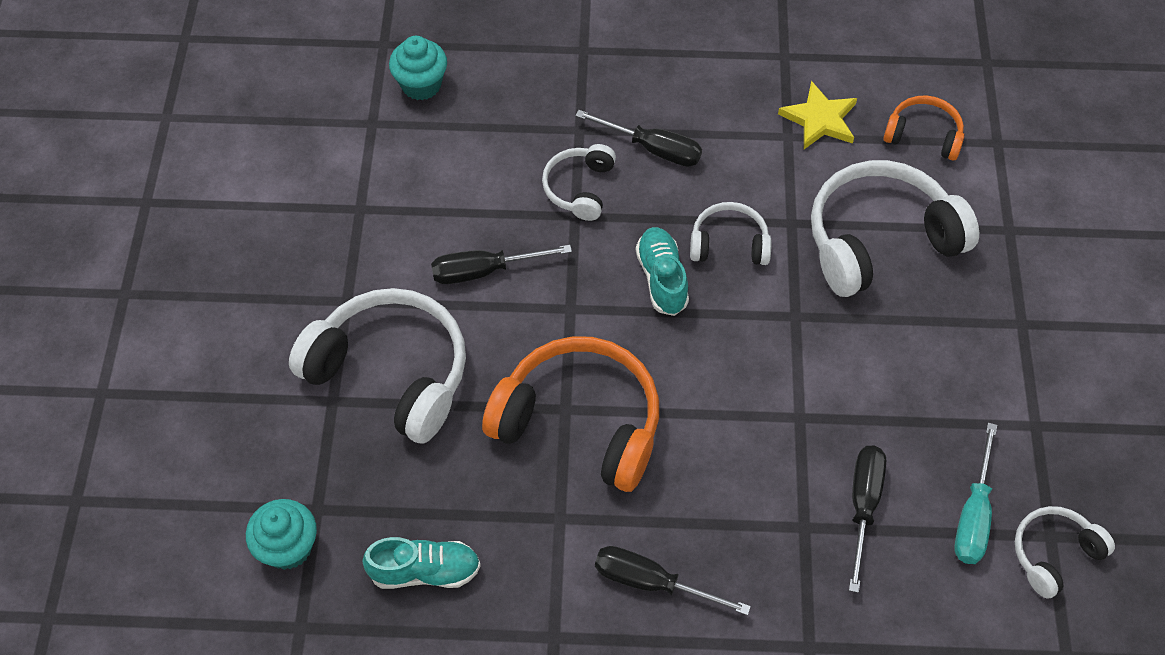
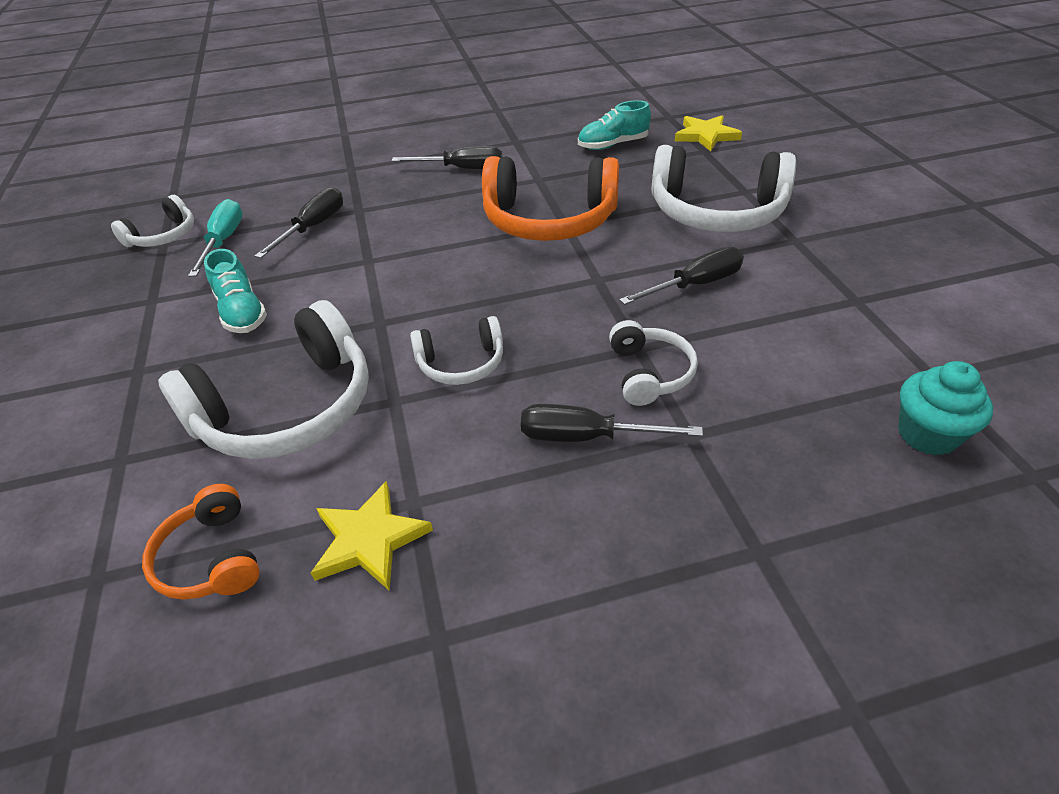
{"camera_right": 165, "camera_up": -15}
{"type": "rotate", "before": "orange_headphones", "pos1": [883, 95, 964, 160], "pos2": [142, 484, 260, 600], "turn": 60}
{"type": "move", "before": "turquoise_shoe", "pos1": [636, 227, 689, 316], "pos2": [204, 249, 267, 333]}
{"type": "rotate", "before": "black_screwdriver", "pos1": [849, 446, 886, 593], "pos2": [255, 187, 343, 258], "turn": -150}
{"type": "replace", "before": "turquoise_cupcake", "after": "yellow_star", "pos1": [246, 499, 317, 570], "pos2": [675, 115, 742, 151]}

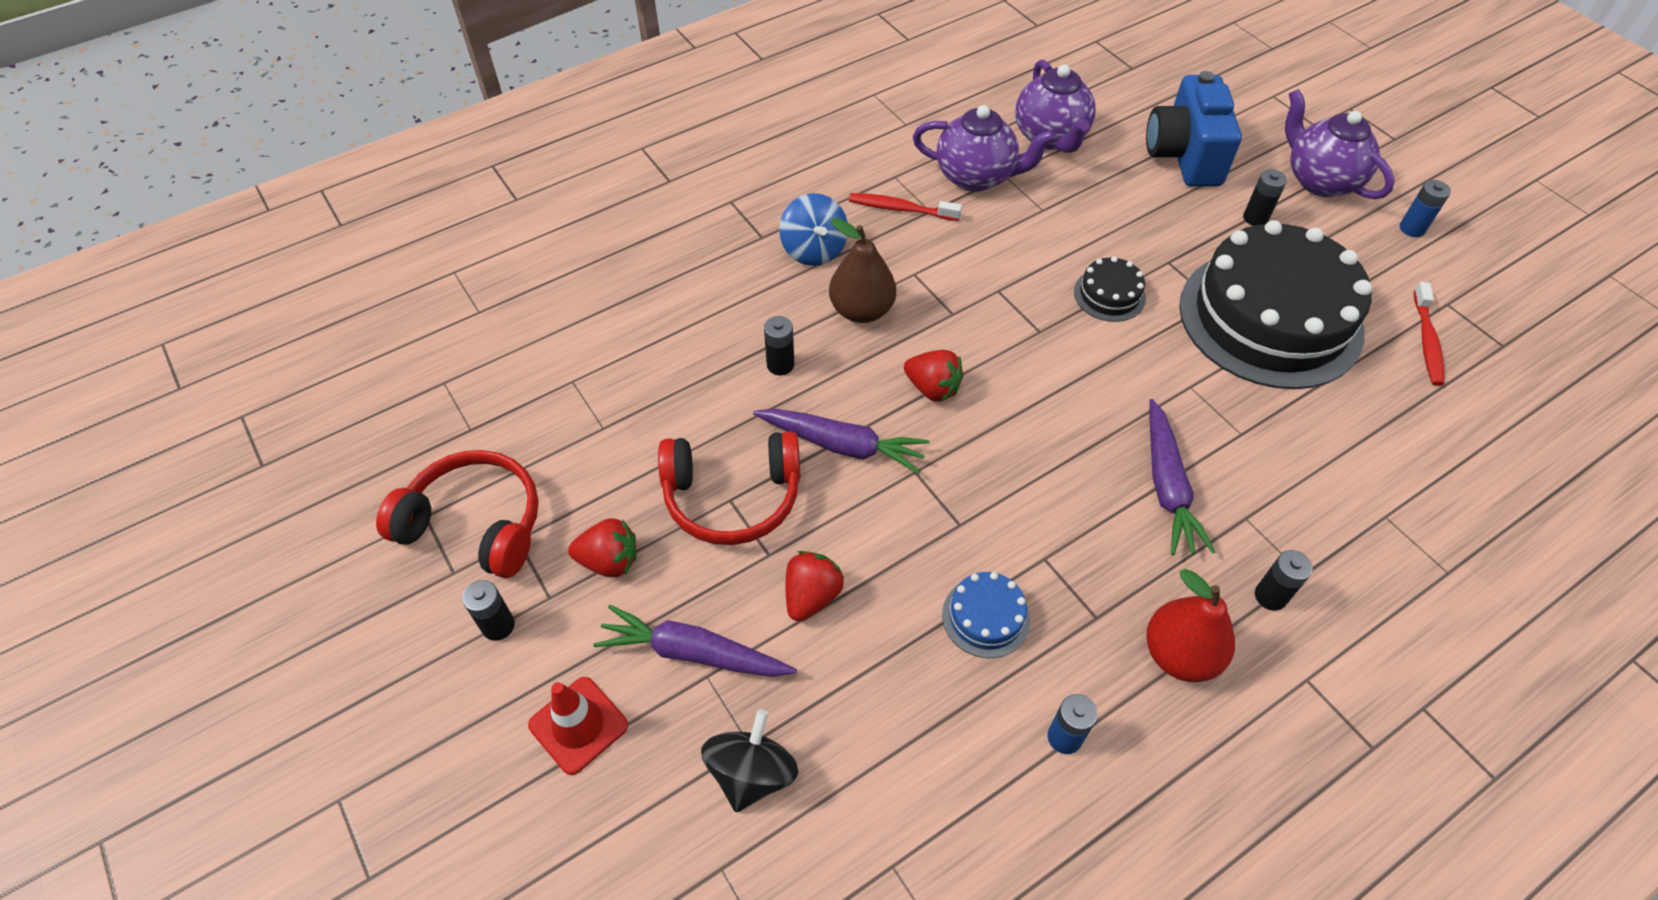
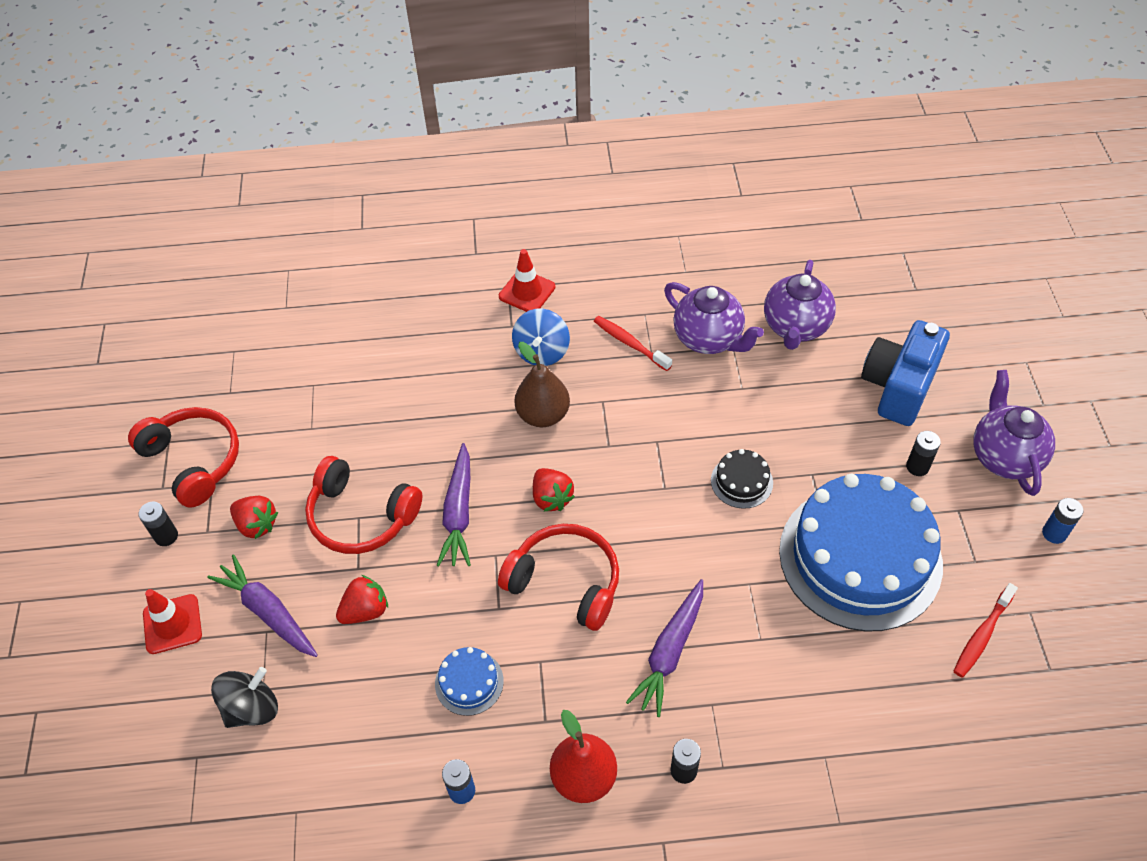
{"camera_right": 30, "camera_up": 0}
{"type": "recolor", "before": "black_cake", "after": "blue_cake", "pos1": [1179, 220, 1372, 389], "pos2": [779, 474, 943, 632]}
{"type": "delete", "before": "black_battery", "pos1": [764, 316, 794, 375]}
{"type": "rotate", "before": "purple_carrot", "pos1": [753, 409, 930, 474], "pos2": [437, 443, 471, 567], "turn": 45}
{"type": "insert", "after": "red_traffic_cone", "pos2": [499, 249, 556, 312]}
{"type": "insert", "after": "red_headphones", "pos2": [498, 524, 619, 631]}

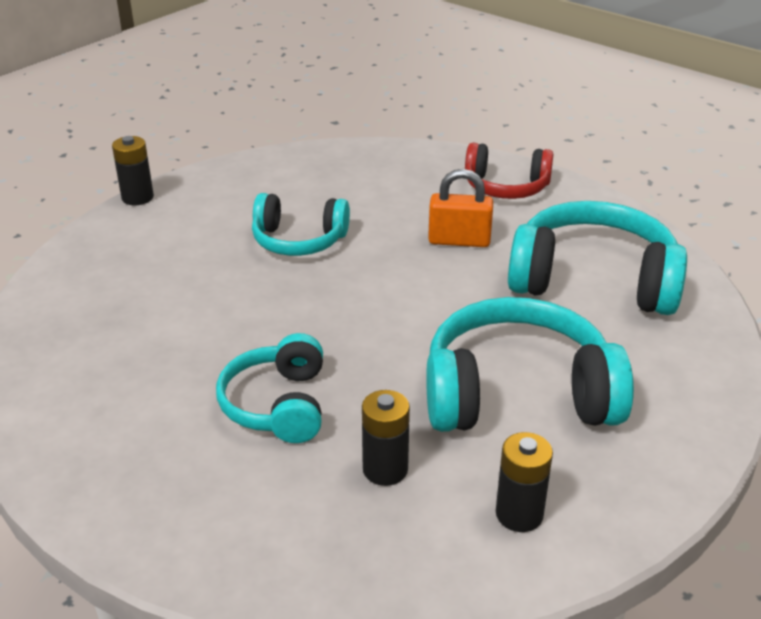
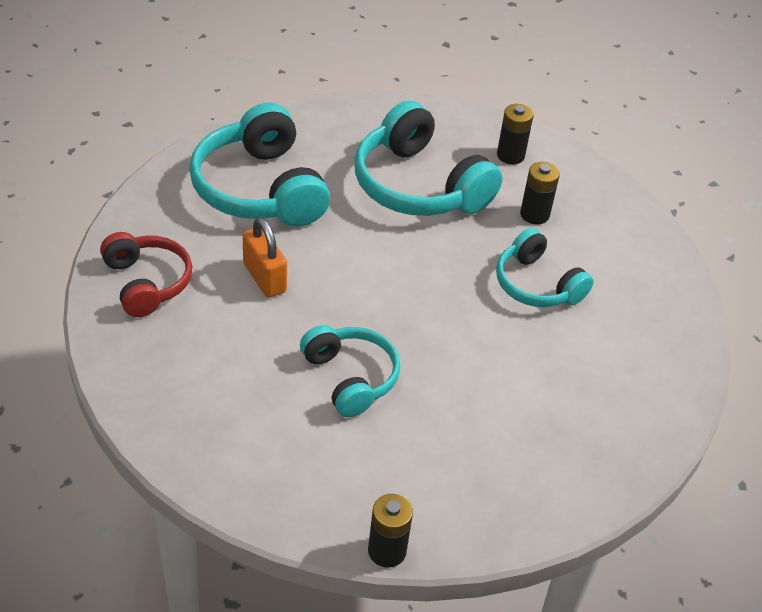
{"camera_right": -130, "camera_up": 10}
{"type": "rotate", "before": "turquoise_headphones", "pos1": [216, 333, 323, 443], "pos2": [496, 228, 594, 307], "turn": 90}

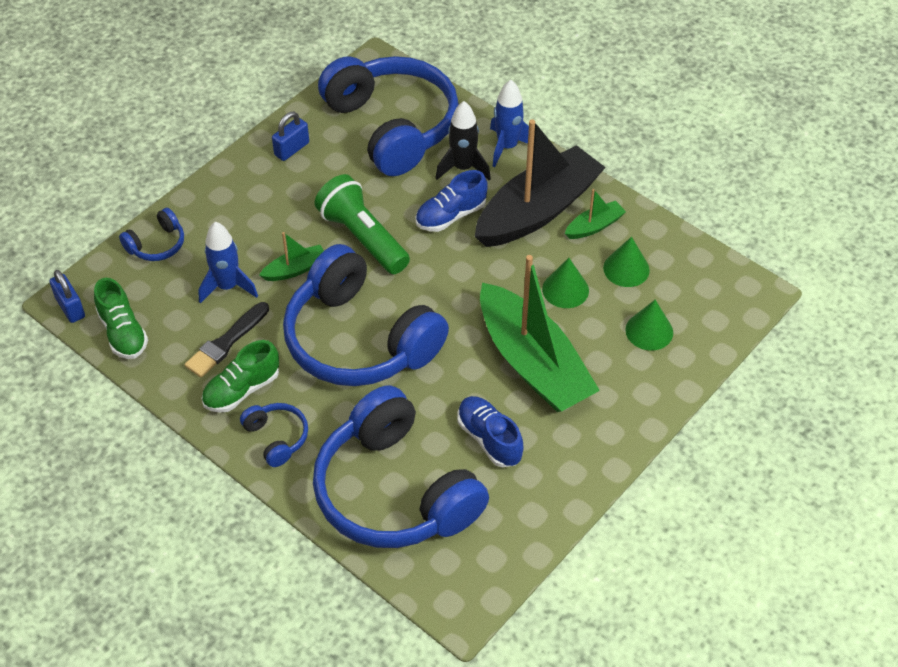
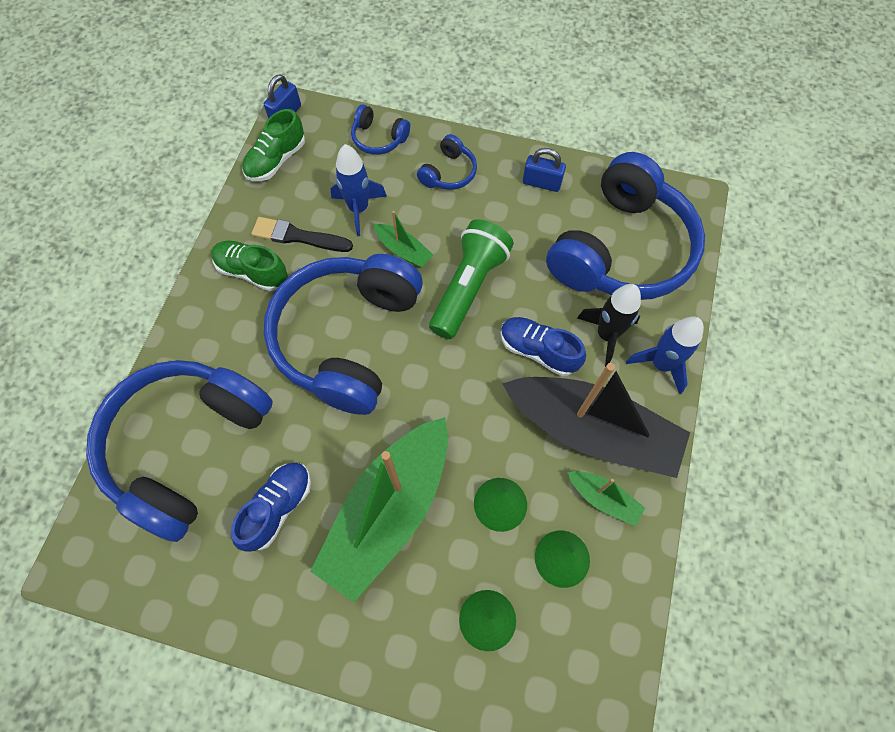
{"camera_right": 65, "camera_up": 15}
{"type": "move", "before": "blue_headphones", "pos1": [240, 403, 308, 467], "pos2": [417, 134, 477, 190]}

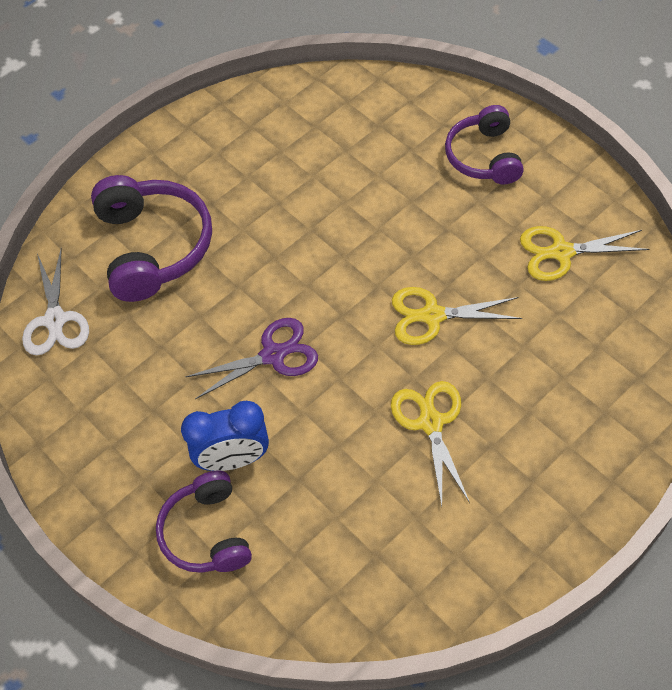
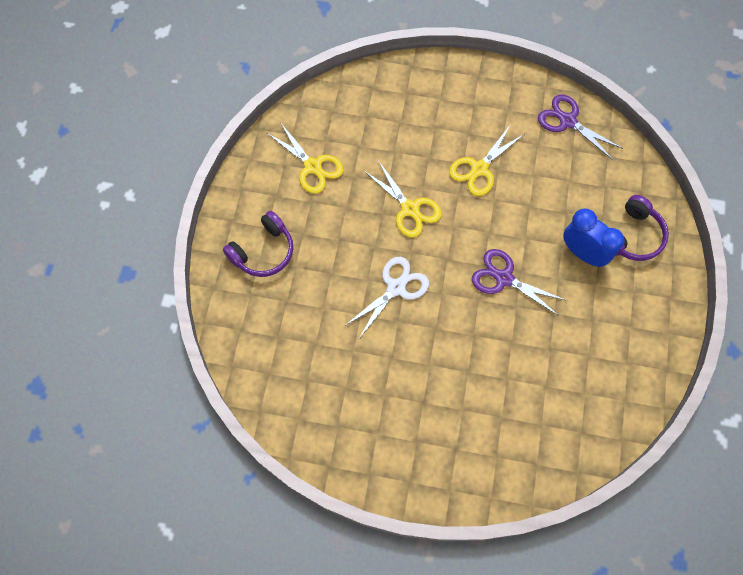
{"camera_right": -130, "camera_up": 10}
{"type": "delete", "before": "purple_headphones", "pos1": [91, 175, 212, 302]}
{"type": "move", "before": "white_scissors", "pos1": [22, 247, 89, 356], "pos2": [346, 257, 429, 337]}
{"type": "insert", "after": "purple_scissors", "pos2": [538, 95, 623, 160]}

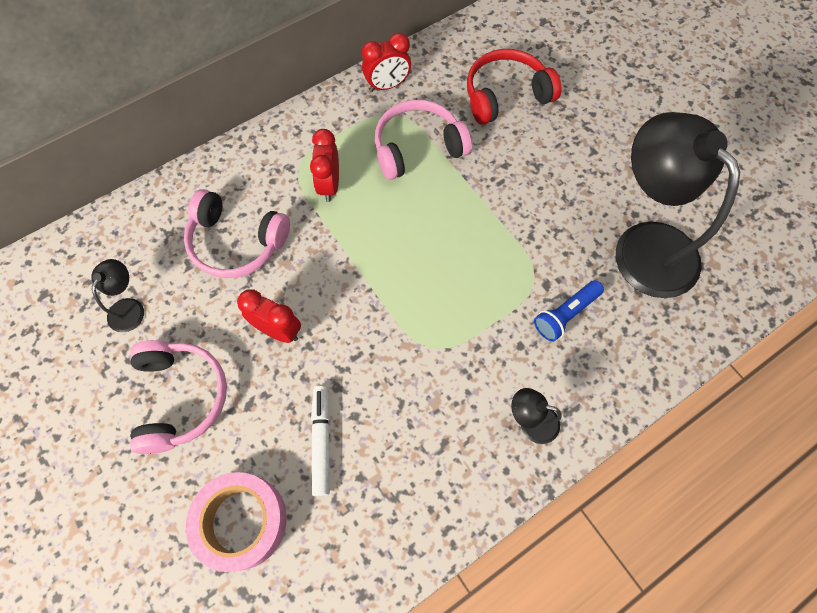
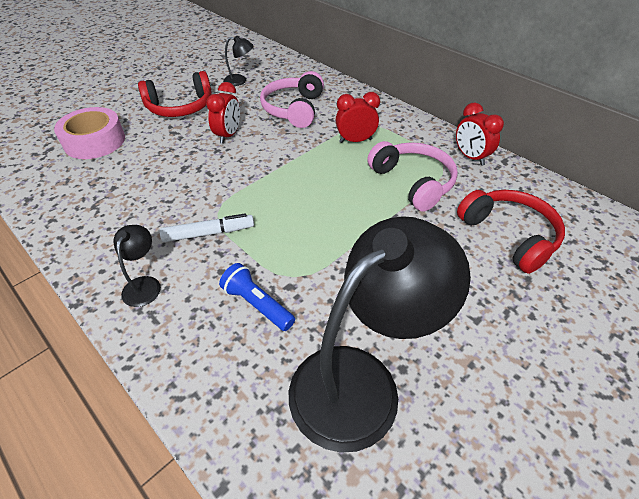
{"camera_right": 80, "camera_up": -20}
{"type": "recolor", "before": "pink_headphones", "after": "red_headphones", "pos1": [130, 340, 227, 454], "pos2": [138, 71, 212, 117]}
{"type": "move", "before": "white_marker", "pos1": [311, 385, 330, 496], "pos2": [160, 213, 254, 242]}

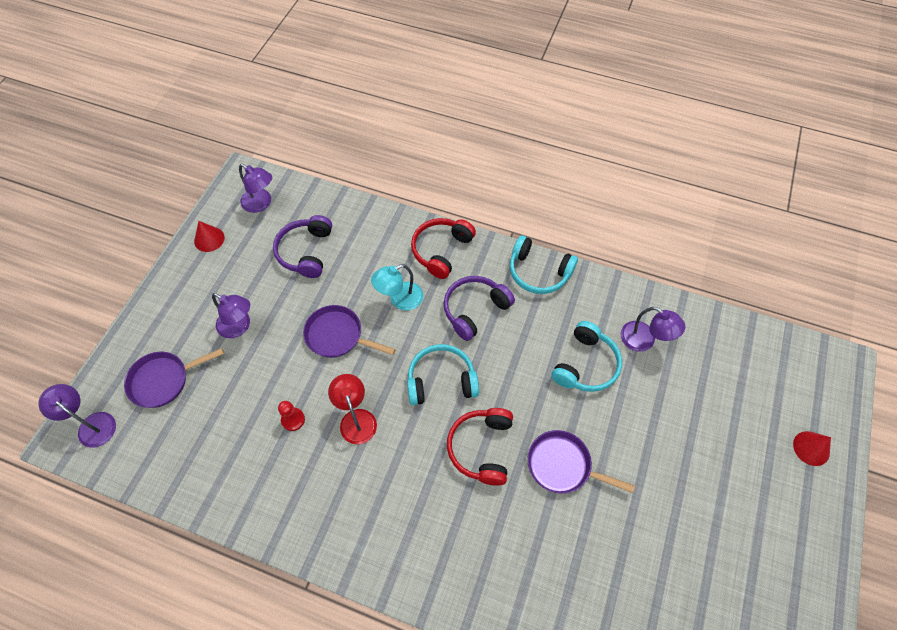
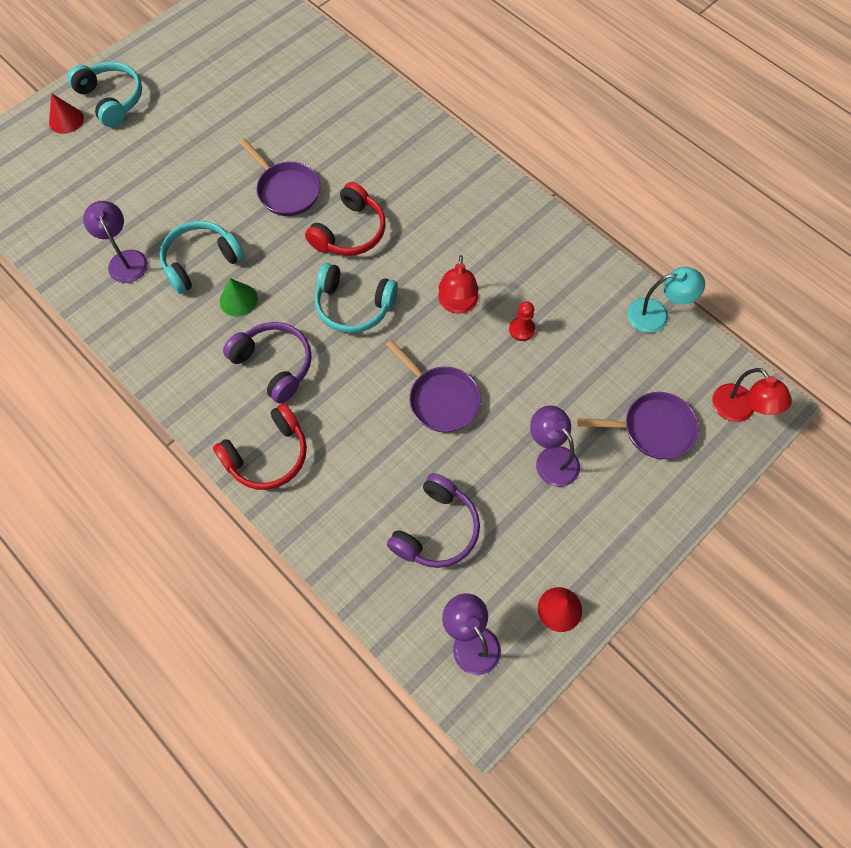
{"camera_right": -155, "camera_up": 5}
{"type": "move", "before": "turquoise_headphones", "pos1": [510, 235, 578, 294], "pos2": [67, 62, 142, 127]}
{"type": "move", "before": "turquoise_lamp", "pos1": [371, 264, 423, 311], "pos2": [627, 267, 705, 333]}
{"type": "rotate", "before": "purple_headphones", "pos1": [444, 276, 515, 341], "pos2": [223, 322, 312, 404], "turn": -120}
{"type": "recolor", "before": "purple_lamp", "after": "red_lamp", "pos1": [38, 384, 116, 448], "pos2": [712, 368, 792, 422]}
{"type": "insert", "after": "green_cone", "pos2": [220, 278, 258, 317]}

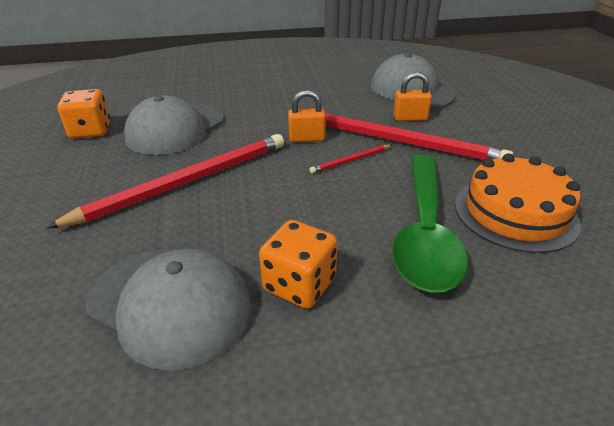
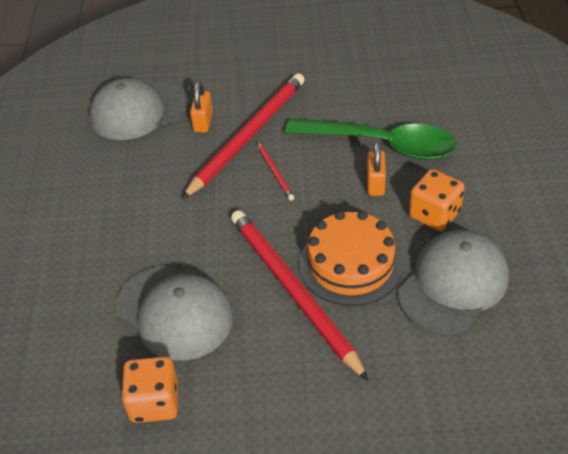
{"camera_right": -80, "camera_up": 10}
{"type": "move", "before": "orange_padlock", "pos1": [288, 90, 326, 142], "pos2": [367, 141, 386, 196]}
{"type": "move", "before": "orange_cake", "pos1": [455, 153, 581, 253], "pos2": [299, 211, 403, 306]}

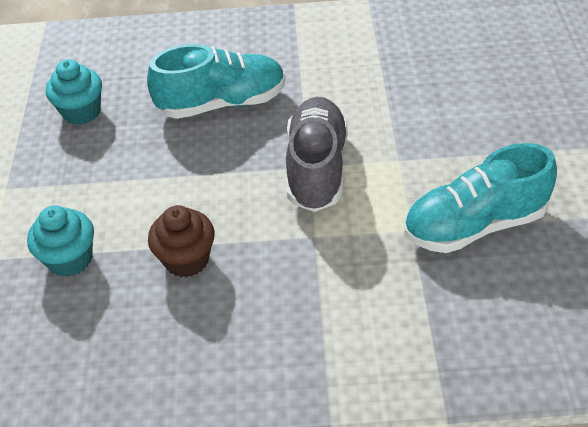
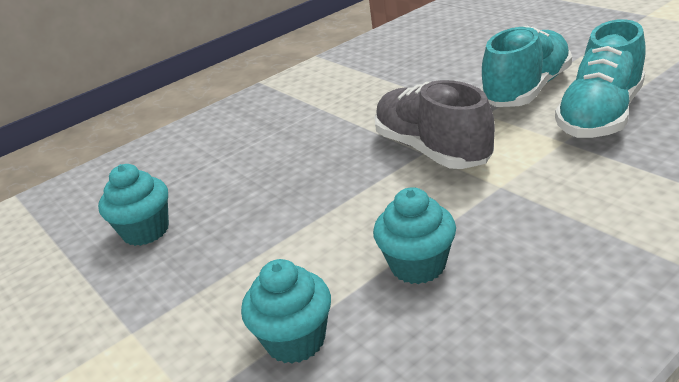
{"camera_right": -35, "camera_up": -15}
{"type": "move", "before": "turquoise_shoe", "pos1": [147, 44, 285, 119], "pos2": [480, 25, 572, 107]}
{"type": "recolor", "before": "brown_cupcake", "after": "turquoise_cupcake", "pos1": [148, 205, 215, 278], "pos2": [373, 187, 456, 284]}

